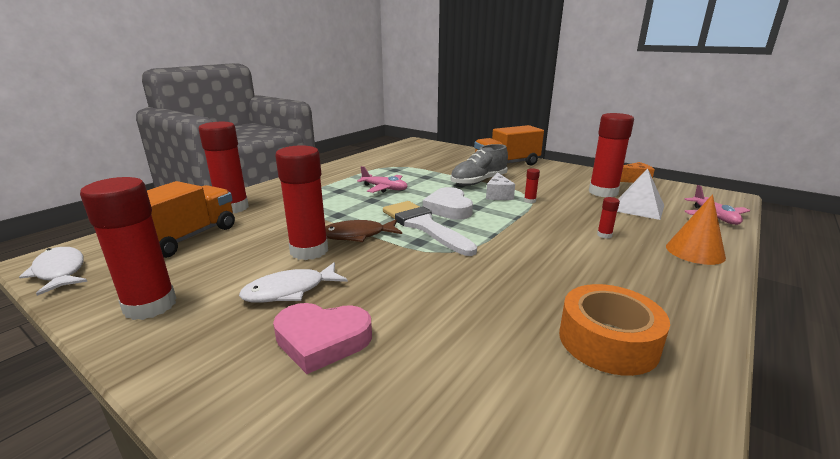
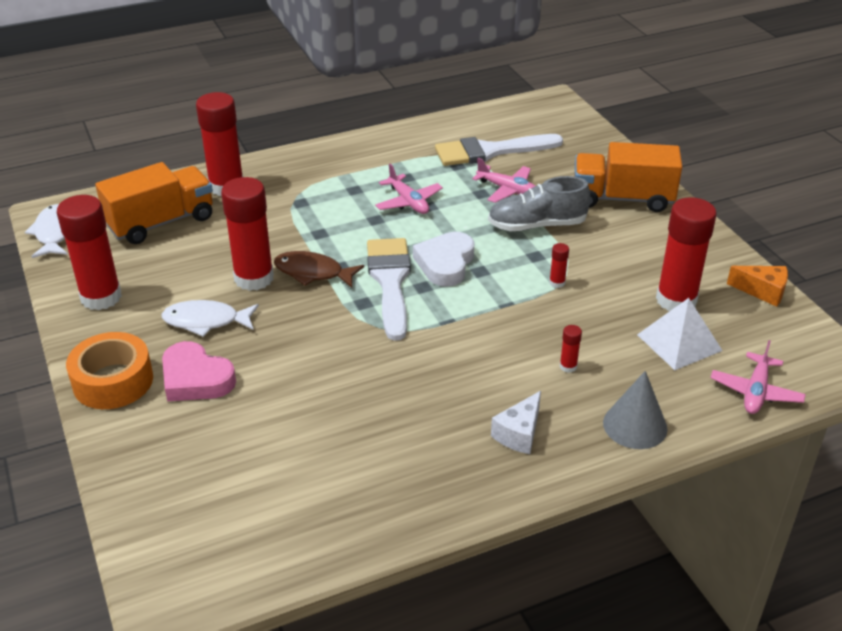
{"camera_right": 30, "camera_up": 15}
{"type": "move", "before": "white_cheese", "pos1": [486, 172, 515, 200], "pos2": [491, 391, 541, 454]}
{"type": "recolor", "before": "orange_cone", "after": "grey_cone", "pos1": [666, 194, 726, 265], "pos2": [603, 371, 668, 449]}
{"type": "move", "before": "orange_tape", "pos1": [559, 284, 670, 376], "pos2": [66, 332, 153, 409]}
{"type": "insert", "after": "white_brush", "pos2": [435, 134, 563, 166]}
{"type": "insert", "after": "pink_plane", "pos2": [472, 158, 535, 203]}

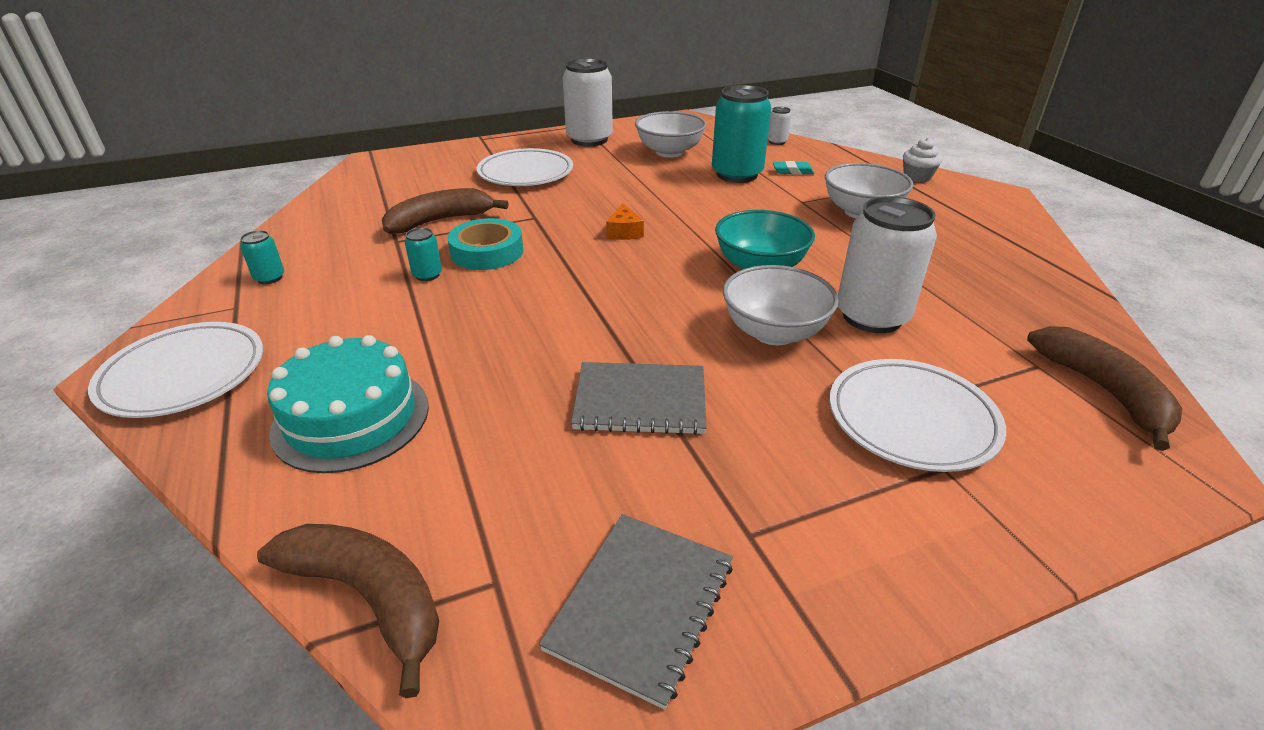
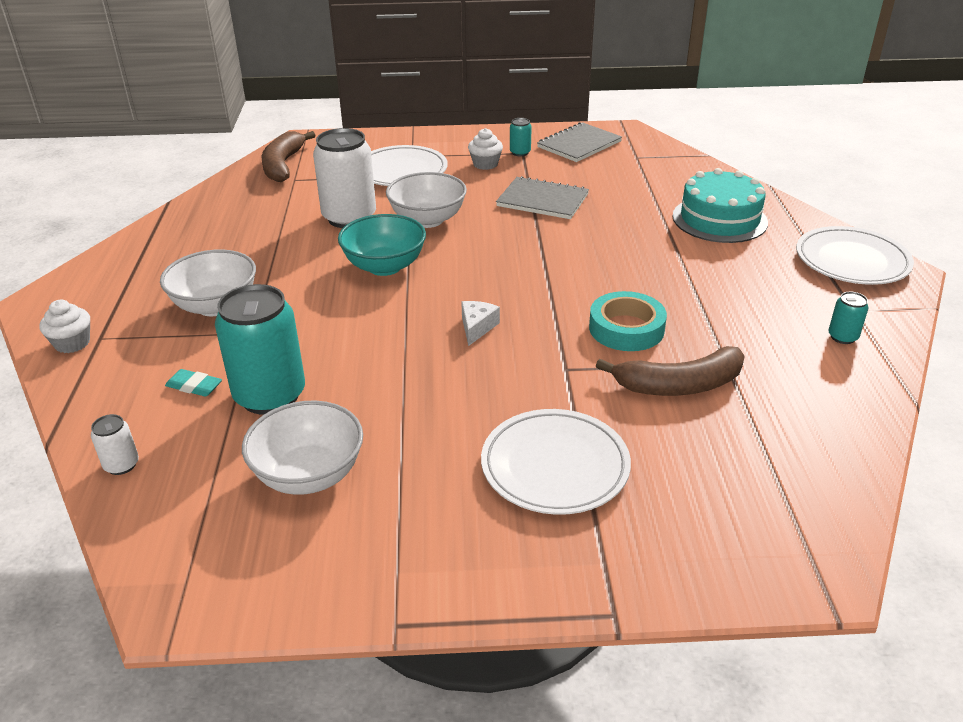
{"camera_right": -160, "camera_up": 0}
{"type": "delete", "before": "white_can", "pos1": [563, 58, 613, 146]}
{"type": "recolor", "before": "orange_cheese", "after": "white_cheese", "pos1": [606, 203, 644, 240], "pos2": [461, 301, 500, 346]}
{"type": "move", "before": "turquoise_can", "pos1": [405, 228, 442, 281], "pos2": [510, 118, 532, 156]}
{"type": "delete", "before": "brown_banana", "pos1": [257, 524, 439, 698]}
{"type": "insert", "after": "white_cupcake", "pos2": [468, 128, 503, 170]}

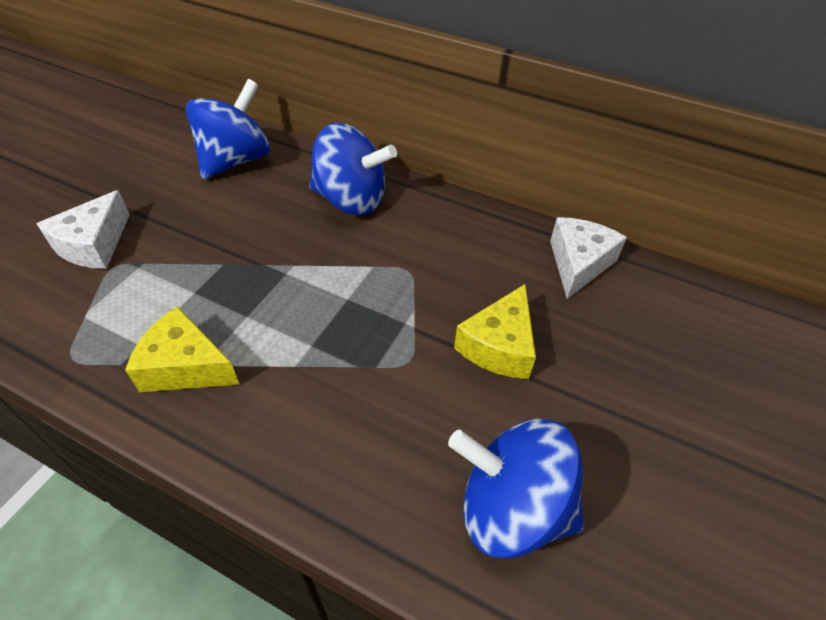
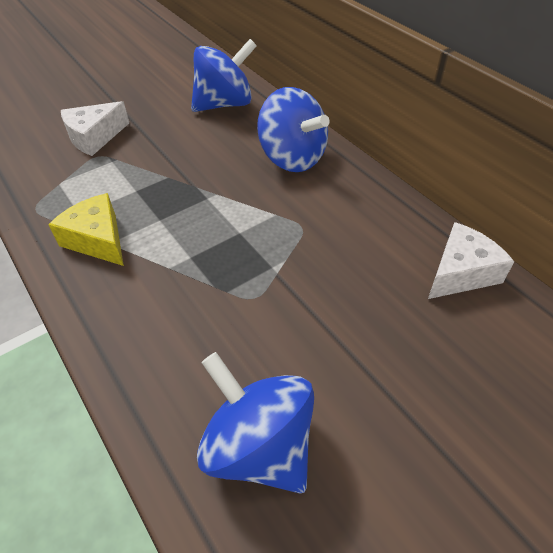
{"camera_right": 30, "camera_up": 0}
{"type": "delete", "before": "yellow_cheese", "pos1": [454, 284, 536, 379]}

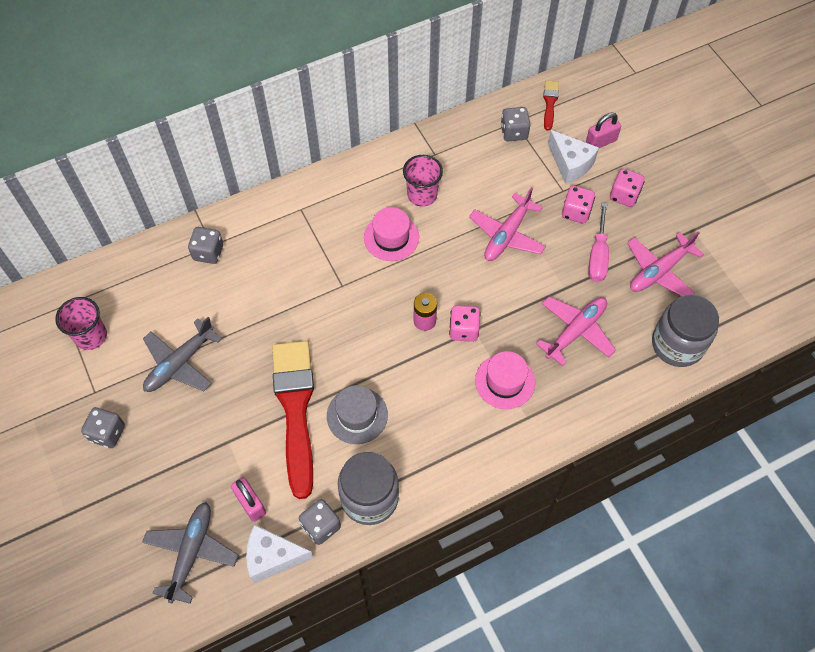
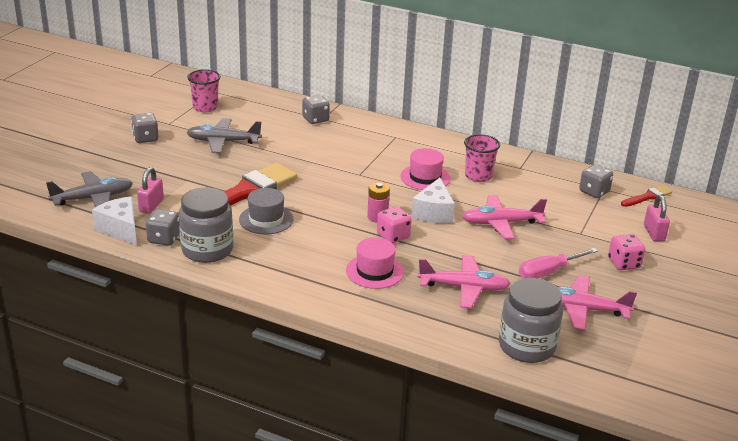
{"camera_right": 50, "camera_up": -30}
{"type": "rotate", "before": "pink_padlock", "pos1": [586, 113, 621, 148], "pos2": [644, 195, 670, 241], "turn": 60}
{"type": "move", "before": "white_cheese", "pos1": [548, 130, 599, 184], "pos2": [411, 178, 455, 224]}
{"type": "delete", "before": "pink_dice", "pos1": [562, 186, 595, 223]}

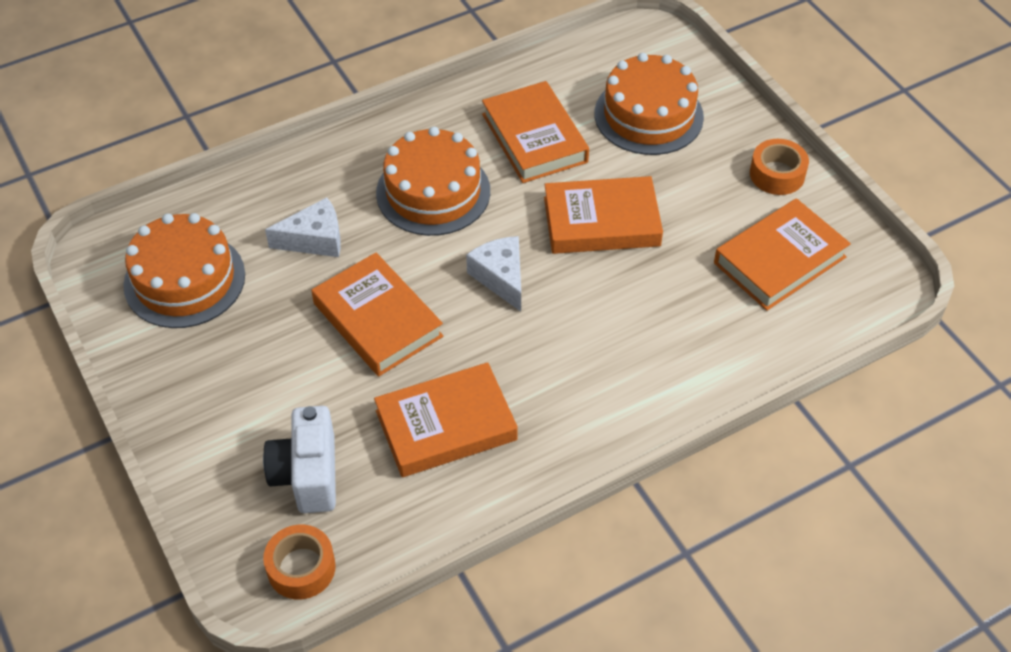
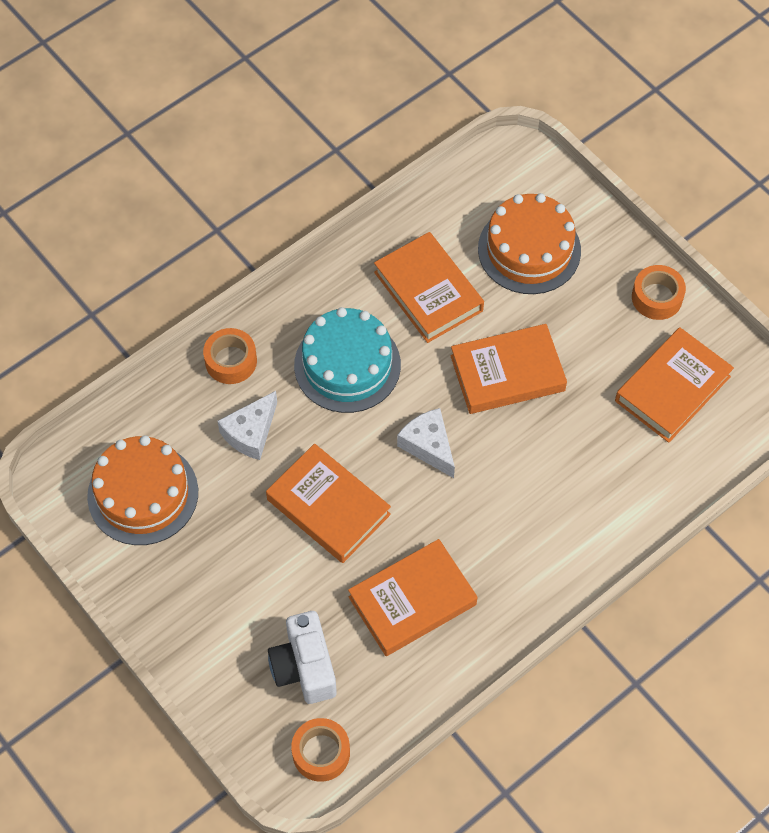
{"camera_right": -10, "camera_up": 10}
{"type": "recolor", "before": "orange_cake", "after": "turquoise_cake", "pos1": [376, 127, 490, 236], "pos2": [294, 307, 401, 413]}
{"type": "rotate", "before": "white_cheese", "pos1": [265, 197, 341, 257], "pos2": [218, 391, 277, 460], "turn": 150}
{"type": "insert", "after": "orange_tape", "pos2": [203, 328, 257, 384]}

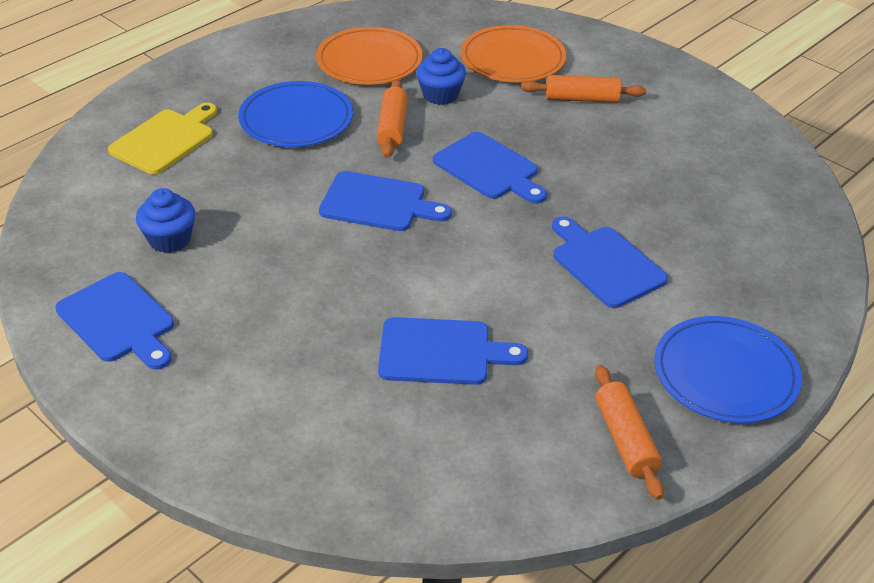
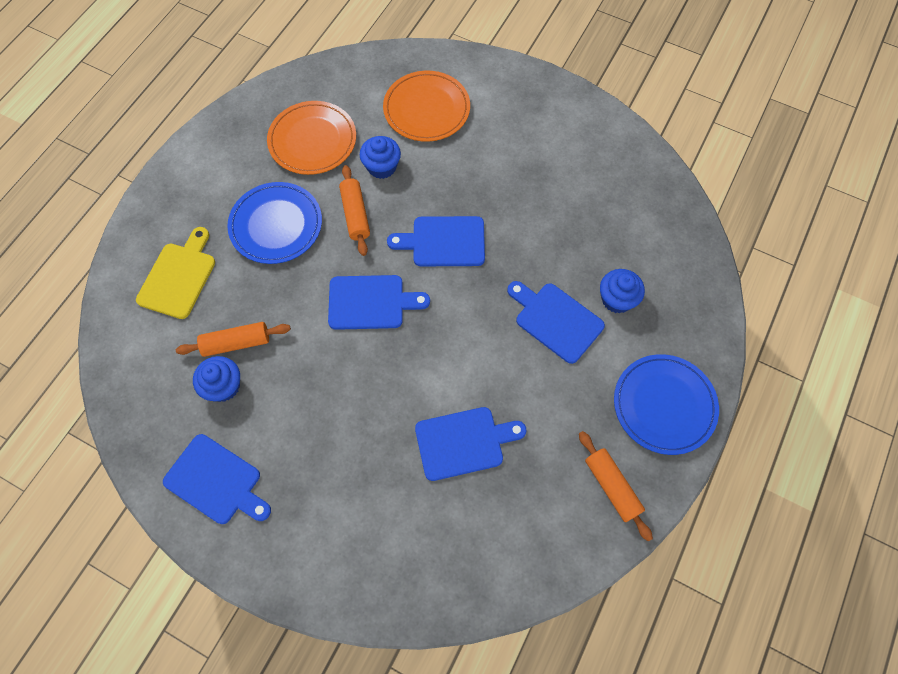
{"camera_right": -15, "camera_up": 25}
{"type": "move", "before": "orange_rolling_pin", "pos1": [521, 75, 646, 103], "pos2": [176, 322, 291, 357]}
{"type": "rotate", "before": "blue_cutting_board", "pos1": [433, 132, 547, 204], "pos2": [387, 216, 485, 266], "turn": 150}
{"type": "insert", "after": "blue_cupcake", "pos2": [600, 269, 645, 313]}

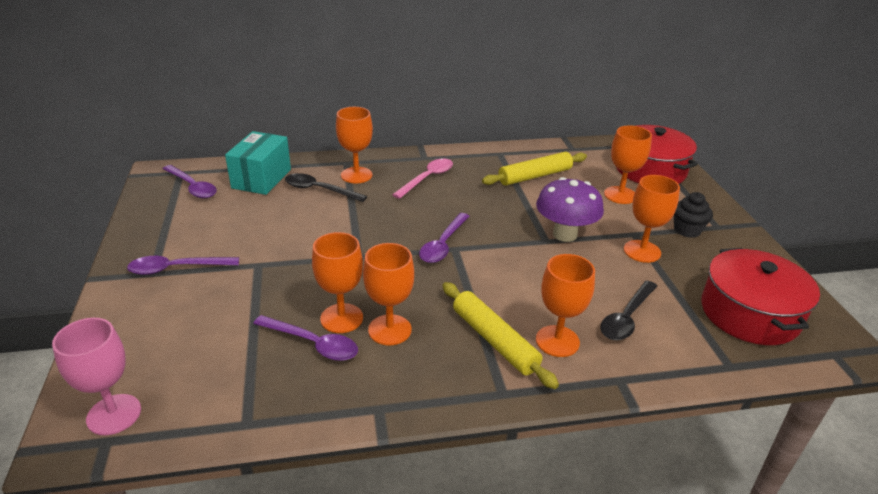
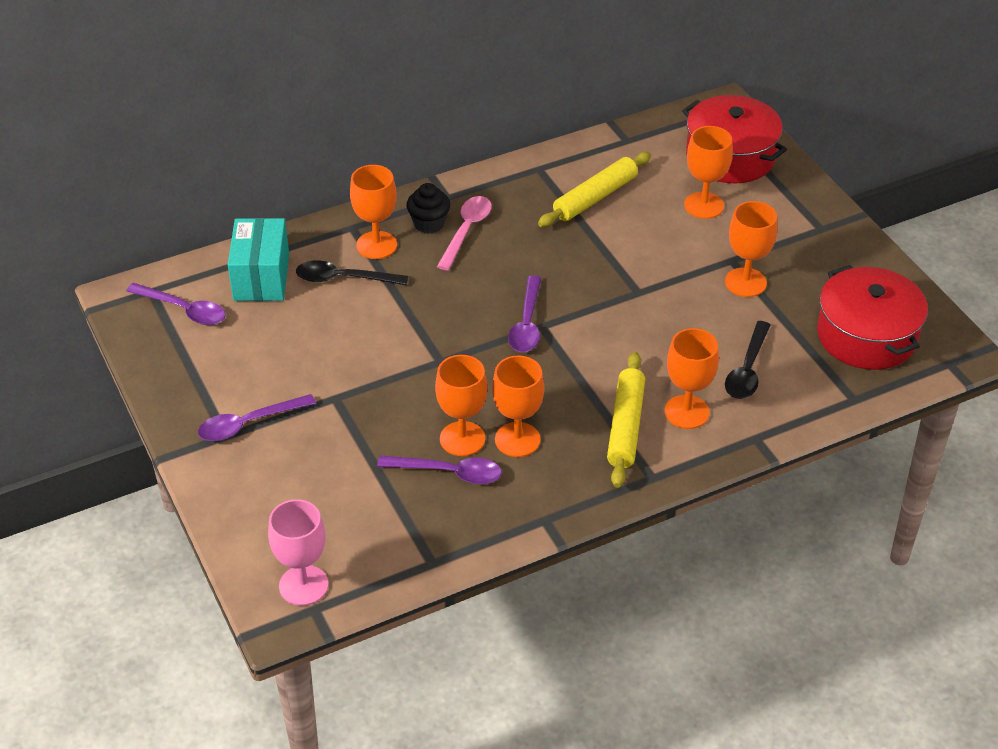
{"camera_right": -15, "camera_up": 10}
{"type": "delete", "before": "purple_mushroom", "pos1": [536, 177, 604, 242]}
{"type": "move", "before": "black_cupcake", "pos1": [674, 192, 713, 238], "pos2": [406, 183, 450, 234]}
{"type": "rotate", "before": "yellow_rolling_pin", "pos1": [443, 282, 559, 389], "pos2": [607, 352, 645, 488], "turn": 60}

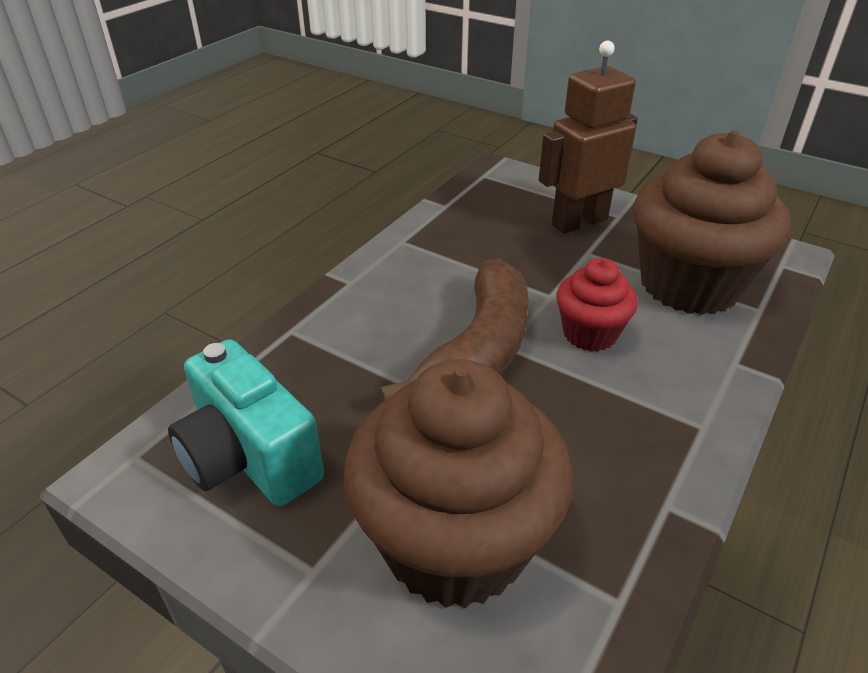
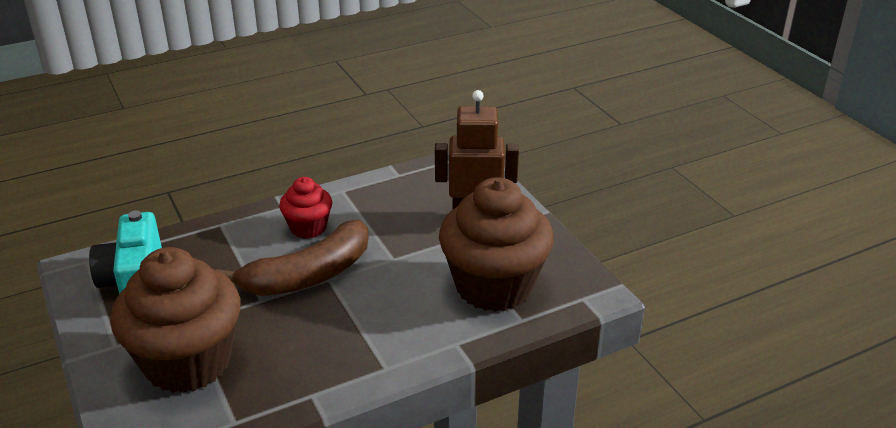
{"camera_right": 30, "camera_up": -5}
{"type": "move", "before": "red_cupcake", "pos1": [556, 258, 638, 351], "pos2": [279, 177, 332, 239]}

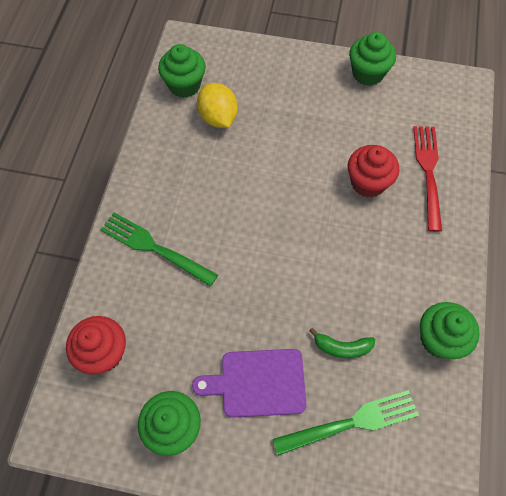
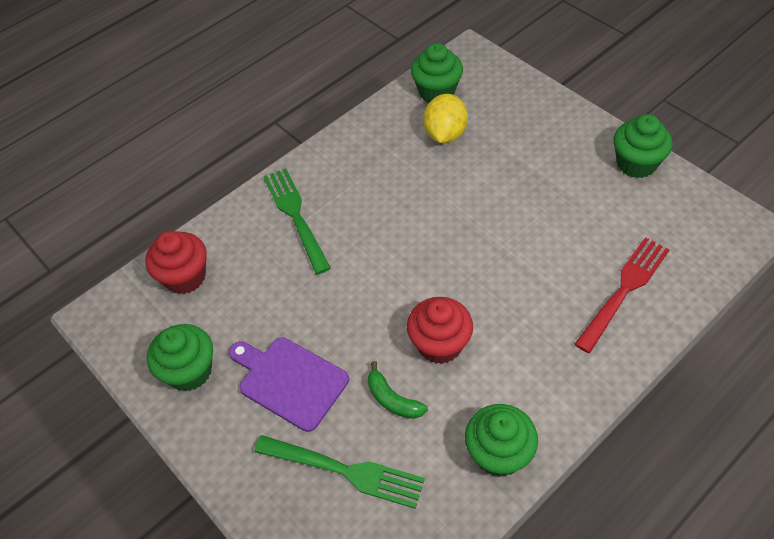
{"camera_right": 40, "camera_up": -10}
{"type": "move", "before": "red_cupcake", "pos1": [348, 145, 399, 198], "pos2": [407, 297, 473, 364]}

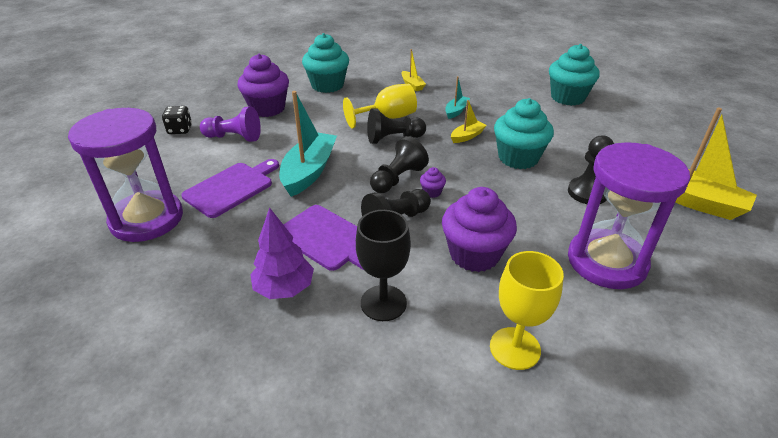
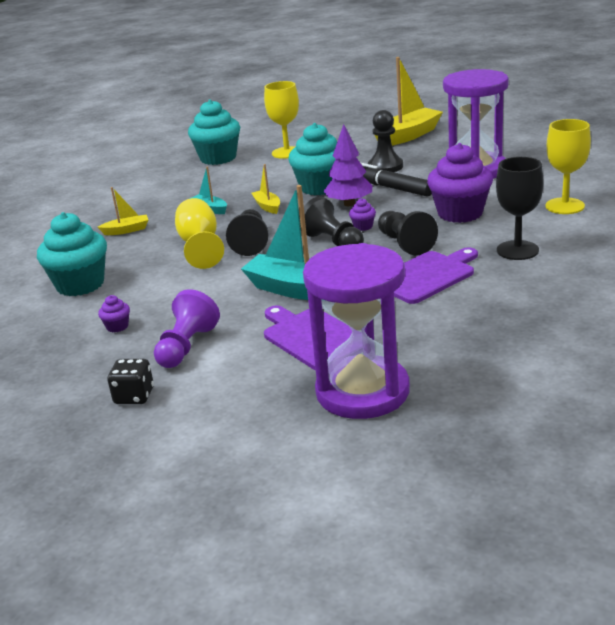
{"camera_right": -75, "camera_up": -10}
{"type": "resize", "before": "purple_cupcake", "pos1": [237, 54, 289, 117], "pos2": [98, 295, 130, 333], "scale": 0.42}
{"type": "move", "before": "purple_tree", "pos1": [250, 207, 314, 299], "pos2": [323, 124, 372, 206]}
{"type": "insert", "after": "yellow_goblet", "pos2": [264, 81, 299, 159]}
{"type": "insert", "after": "black_marker", "pos2": [361, 163, 432, 197]}

